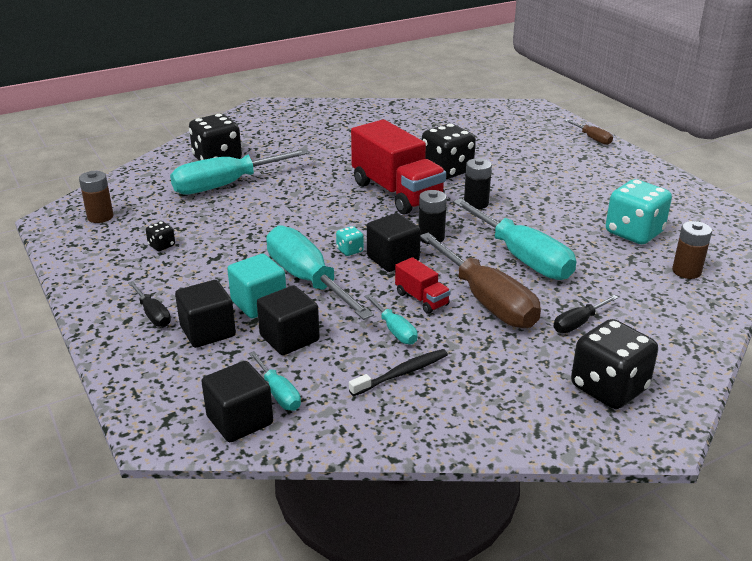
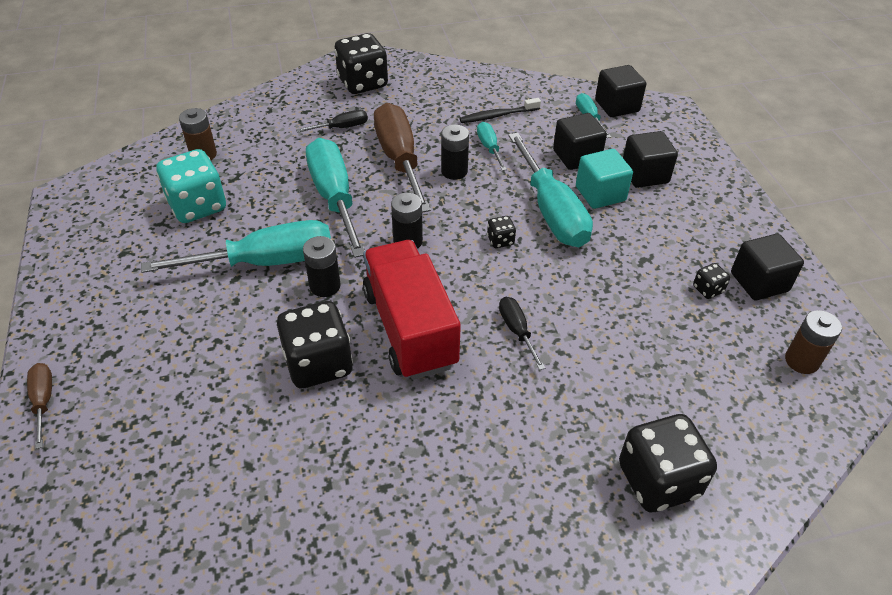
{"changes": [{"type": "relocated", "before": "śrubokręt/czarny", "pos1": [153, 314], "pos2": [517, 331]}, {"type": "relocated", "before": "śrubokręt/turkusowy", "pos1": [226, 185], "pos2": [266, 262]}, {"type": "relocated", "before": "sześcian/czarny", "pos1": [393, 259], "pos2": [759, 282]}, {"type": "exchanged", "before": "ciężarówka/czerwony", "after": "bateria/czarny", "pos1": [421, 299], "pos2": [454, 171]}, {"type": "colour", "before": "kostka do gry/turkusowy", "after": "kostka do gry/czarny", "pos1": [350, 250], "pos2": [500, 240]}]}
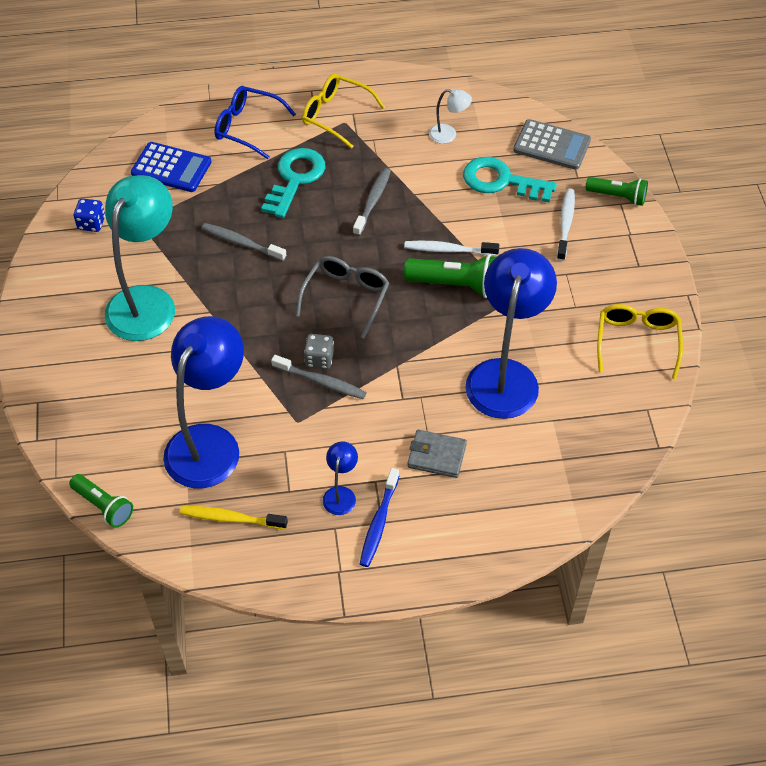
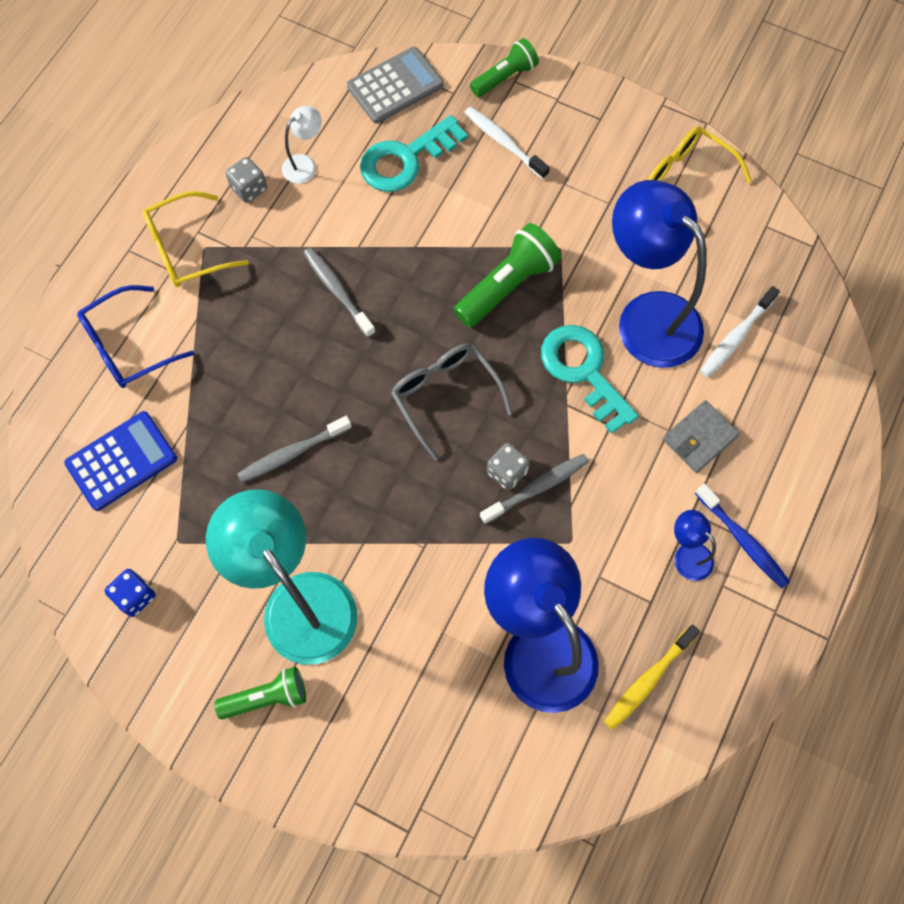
{"changes": [{"type": "appeared", "after": "kostka do gry/szary", "pos2": [249, 188]}, {"type": "relocated", "before": "latarka/zielony", "pos1": [103, 506], "pos2": [267, 697]}, {"type": "relocated", "before": "klucz/turkusowy", "pos1": [295, 179], "pos2": [583, 371]}, {"type": "relocated", "before": "szczoteczka do zębów/biały", "pos1": [449, 250], "pos2": [736, 336]}]}
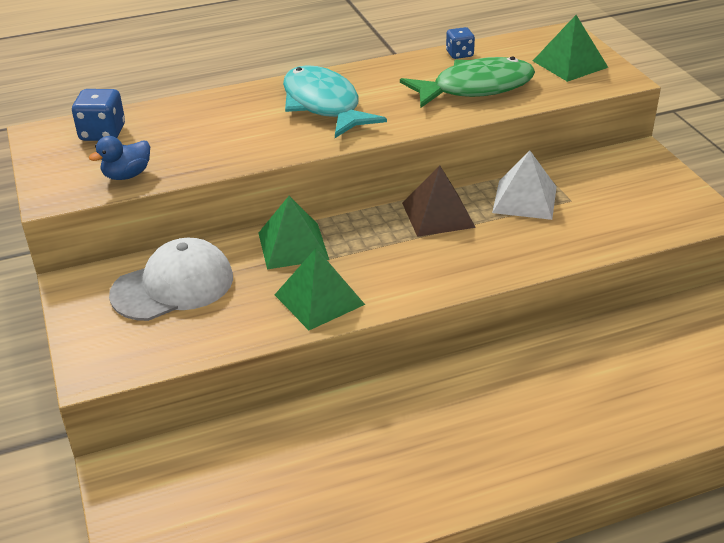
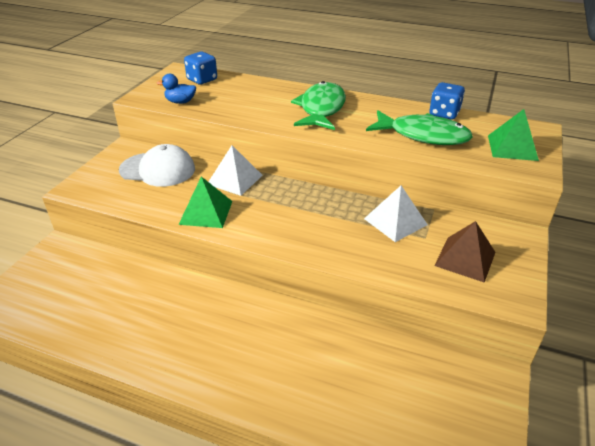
{"changes": [{"type": "relocated", "before": "piramida/brązowy", "pos1": [438, 214], "pos2": [465, 258]}, {"type": "colour", "before": "piramida/zielony", "after": "piramida/biały", "pos1": [293, 246], "pos2": [235, 179]}, {"type": "colour", "before": "ryba/turkusowy", "after": "ryba/zielony", "pos1": [324, 105], "pos2": [321, 109]}, {"type": "size", "before": "kostka do gry/niebieski", "pos1": [459, 54], "pos2": [444, 113], "scale": 1.53}]}
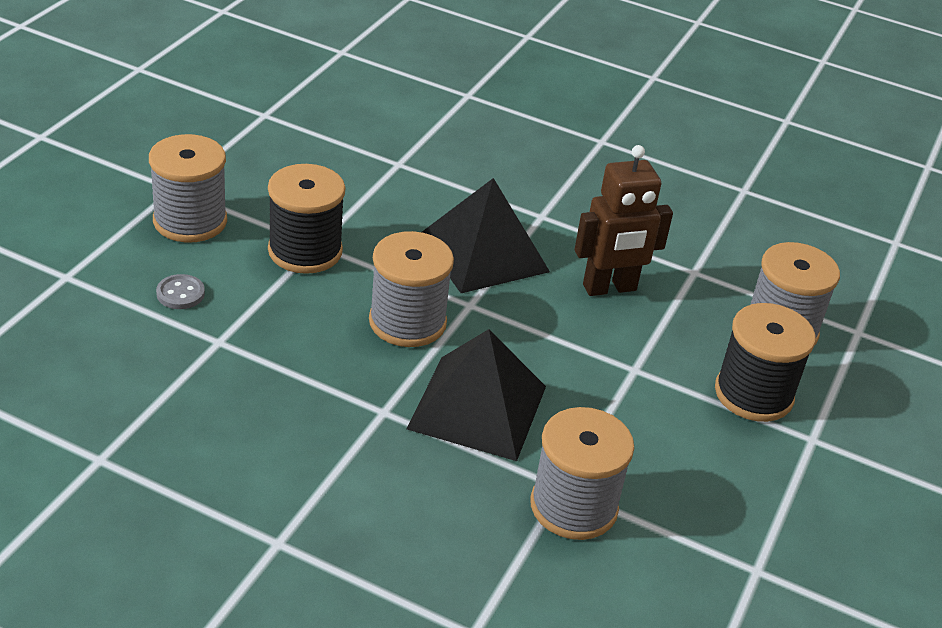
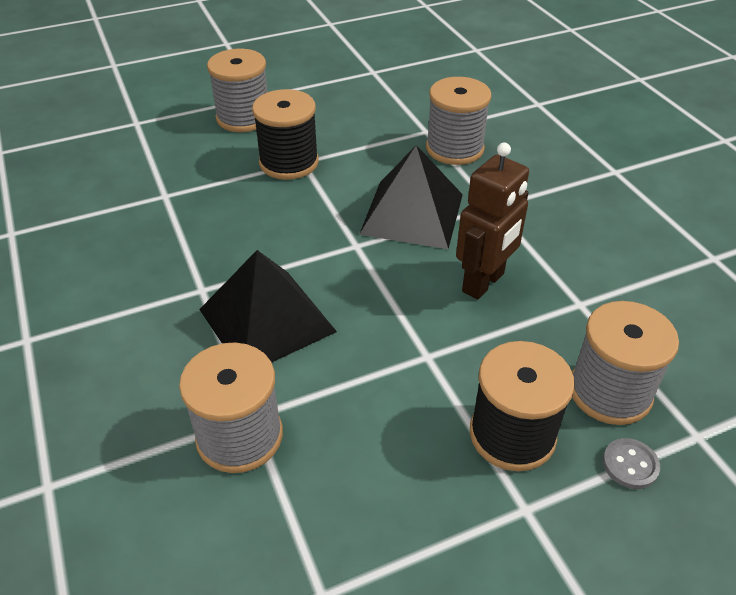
{"changes": [{"type": "relocated", "before": "guzik/szary", "pos1": [180, 293], "pos2": [630, 465]}, {"type": "relocated", "before": "szpulka/szary", "pos1": [407, 322], "pos2": [454, 148]}, {"type": "spun", "before": "robot/brązowy", "pos1": [609, 288], "pos2": [484, 283], "turn": -75}]}
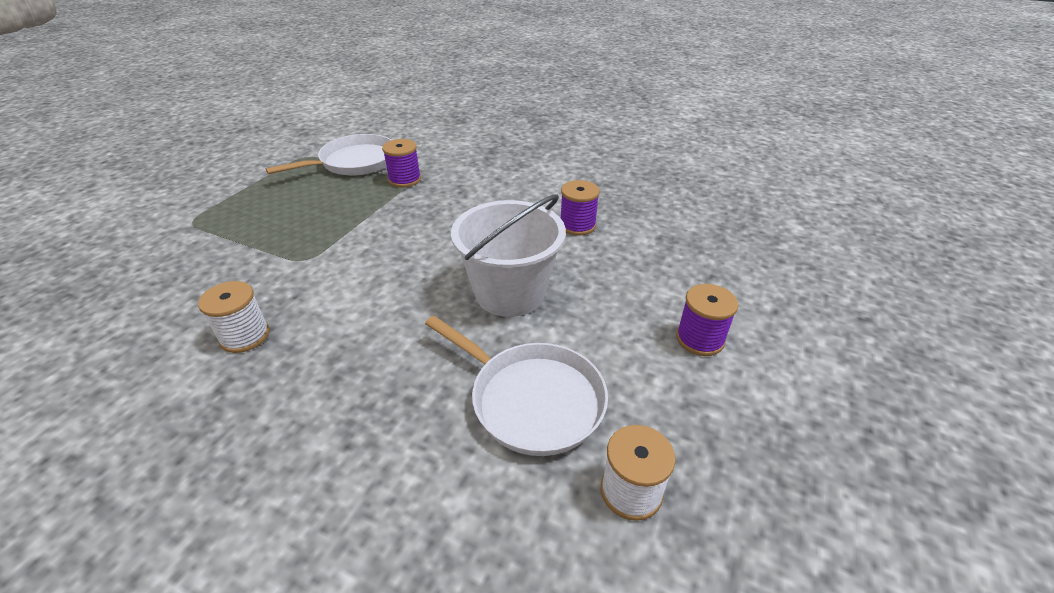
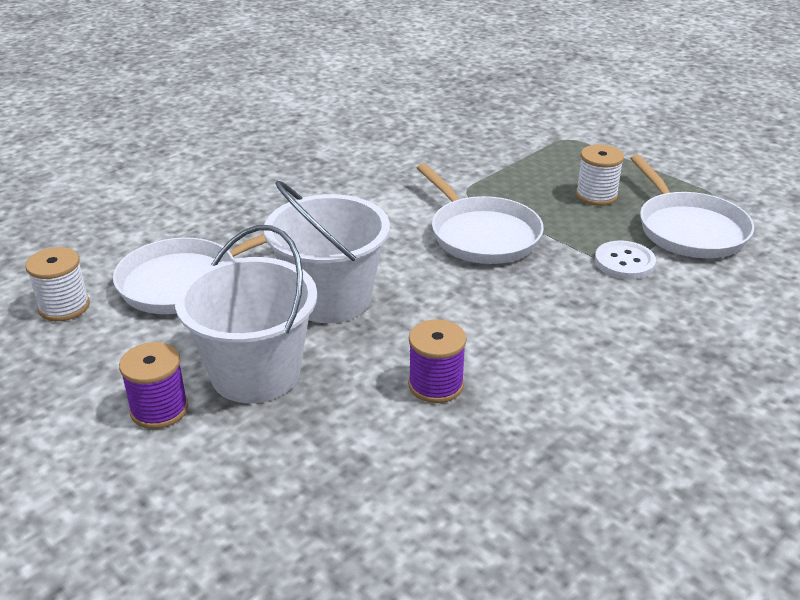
{"changes": [{"type": "appeared", "after": "wiadro/biały", "pos2": [255, 373]}, {"type": "appeared", "after": "patelnia/biały", "pos2": [481, 235]}, {"type": "relocated", "before": "szpulka/biały", "pos1": [245, 336], "pos2": [596, 195]}, {"type": "exchanged", "before": "szpulka/fioletowy", "after": "guzik/biały", "pos1": [405, 179], "pos2": [624, 262]}]}
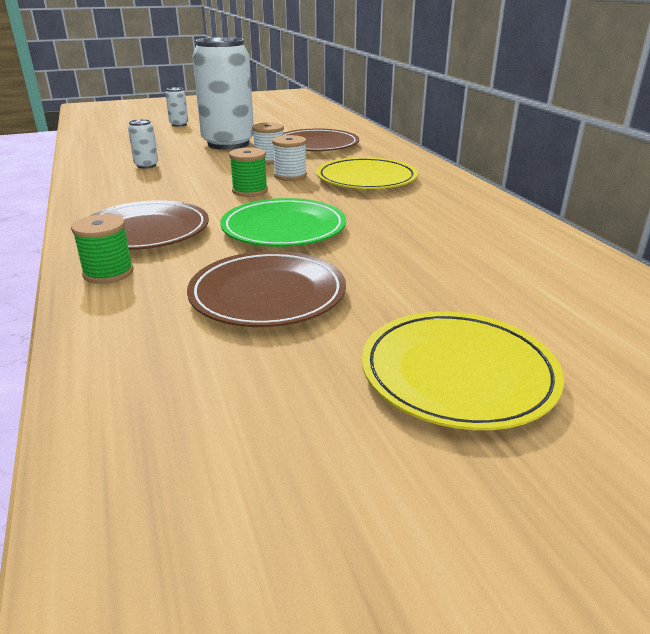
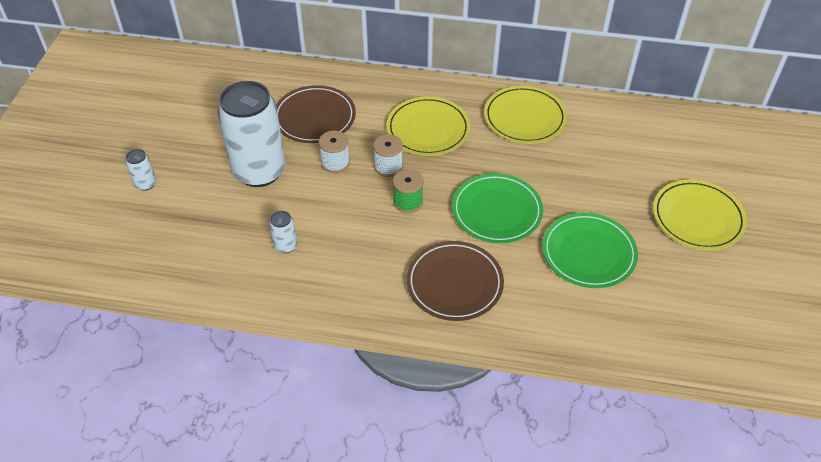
{"changes": [{"type": "missing", "before": "szpulka/zielony", "pos1": [108, 273]}, {"type": "appeared", "after": "talerz/żółty", "pos2": [524, 118]}, {"type": "colour", "before": "talerz/brązowy", "after": "talerz/zielony", "pos1": [267, 294], "pos2": [588, 253]}]}
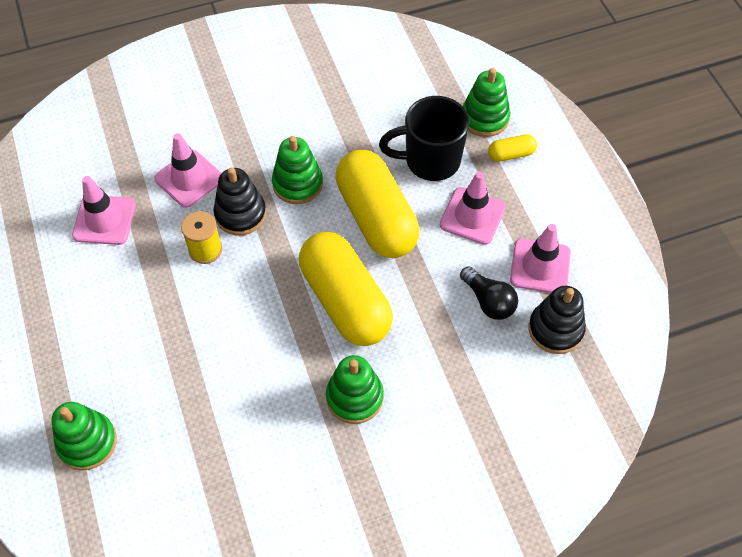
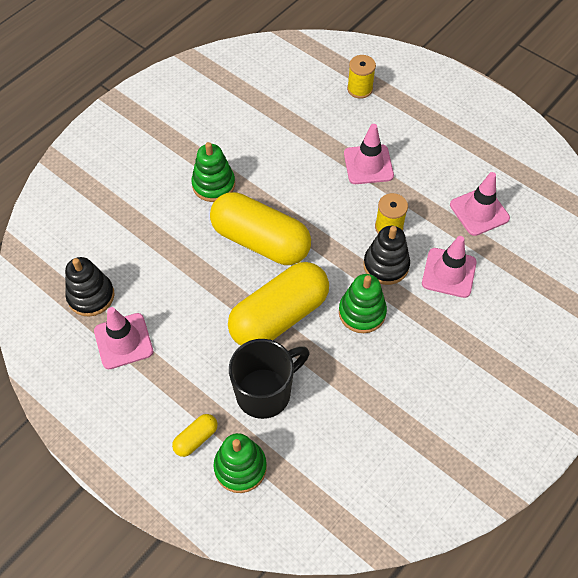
{"changes": [{"type": "missing", "before": "żarówka/czarny", "pos1": [488, 301]}, {"type": "relocated", "before": "pachołek/różowy", "pos1": [472, 216], "pos2": [368, 164]}, {"type": "exchanged", "before": "zabawka nakładanka/zielony", "after": "szpulka/żółty", "pos1": [87, 442], "pos2": [359, 89]}, {"type": "spun", "before": "kapsułka/żółty", "pos1": [376, 217], "pos2": [279, 316], "turn": -75}]}
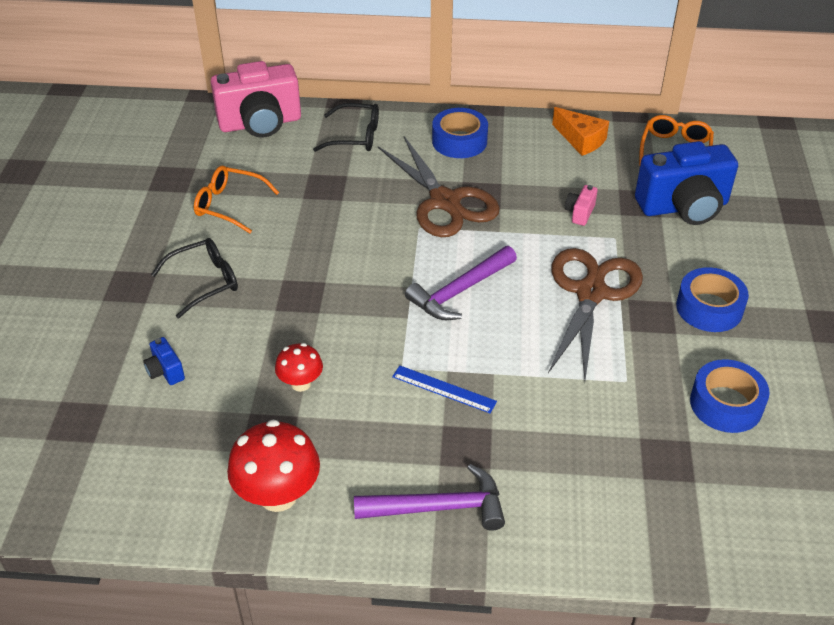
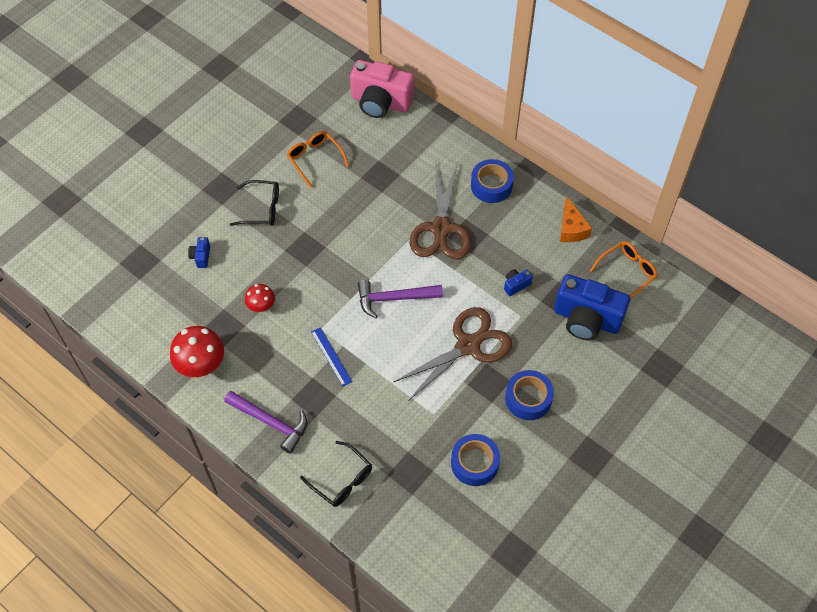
{"changes": [{"type": "relocated", "before": "okulary/czarny", "pos1": [355, 136], "pos2": [342, 480]}, {"type": "colour", "before": "aparat fotograficzny/różowy", "after": "aparat fotograficzny/niebieski", "pos1": [580, 213], "pos2": [516, 285]}]}
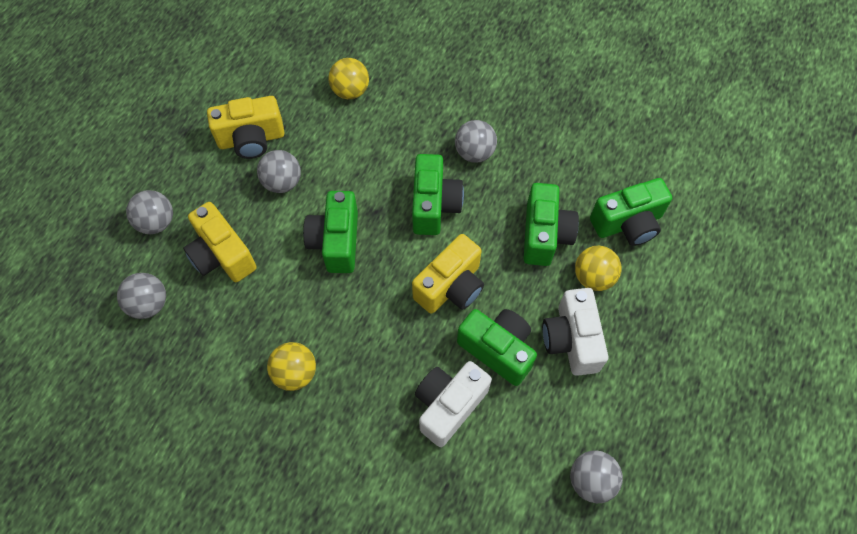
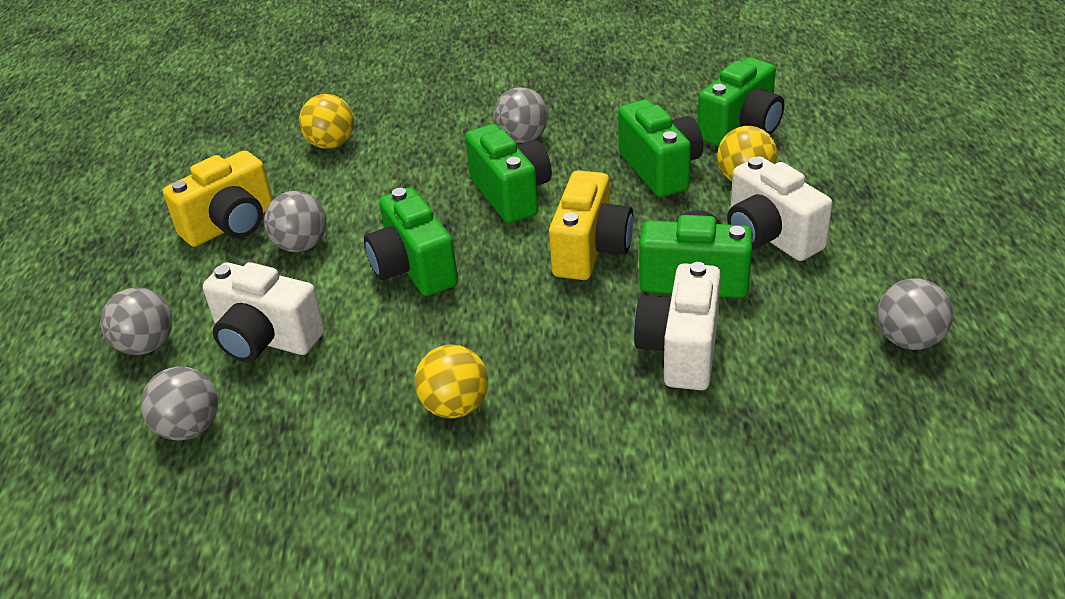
{"changes": [{"type": "colour", "before": "aparat fotograficzny/żółty", "after": "aparat fotograficzny/biały", "pos1": [222, 255], "pos2": [266, 339]}]}
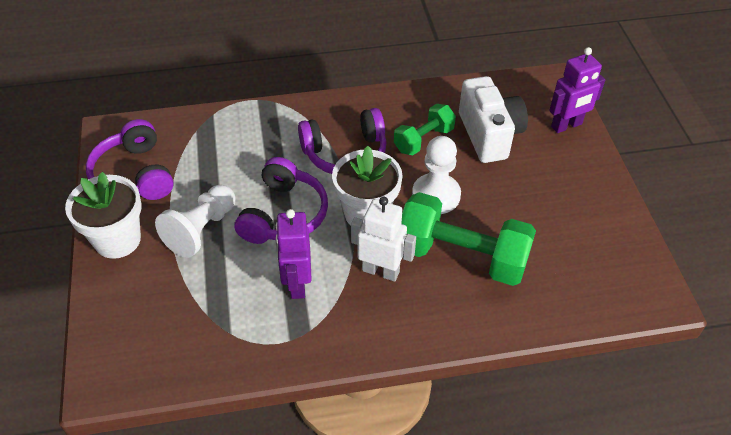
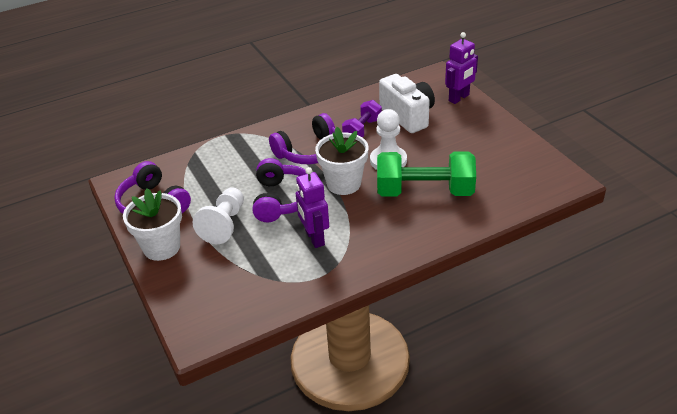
{"changes": [{"type": "missing", "before": "robot/biały", "pos1": [381, 271]}, {"type": "colour", "before": "hantel/zielony", "after": "hantel/fioletowy", "pos1": [423, 140], "pos2": [362, 130]}]}
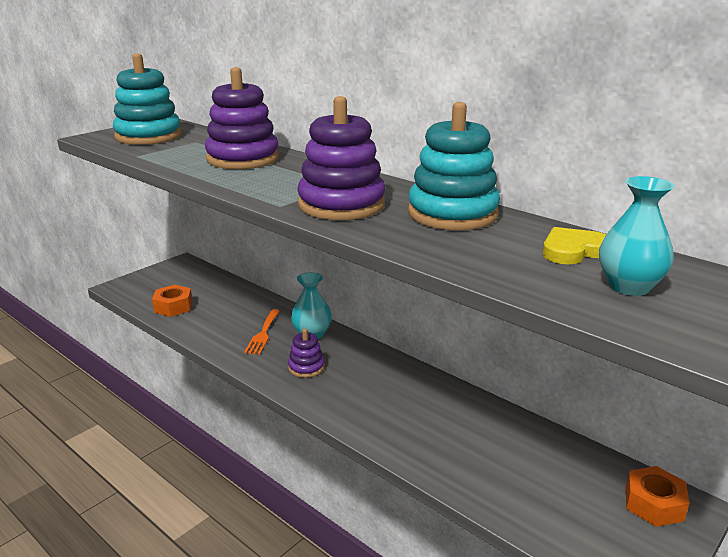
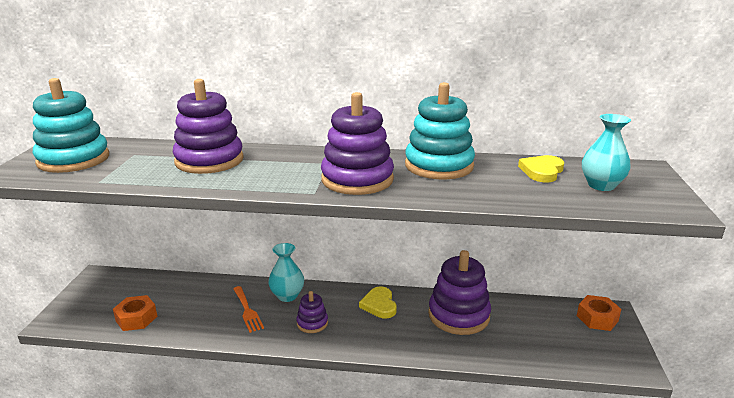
{"changes": [{"type": "appeared", "after": "serce/żółty", "pos2": [379, 305]}, {"type": "appeared", "after": "zabawka nakładanka/fioletowy", "pos2": [458, 315]}]}
